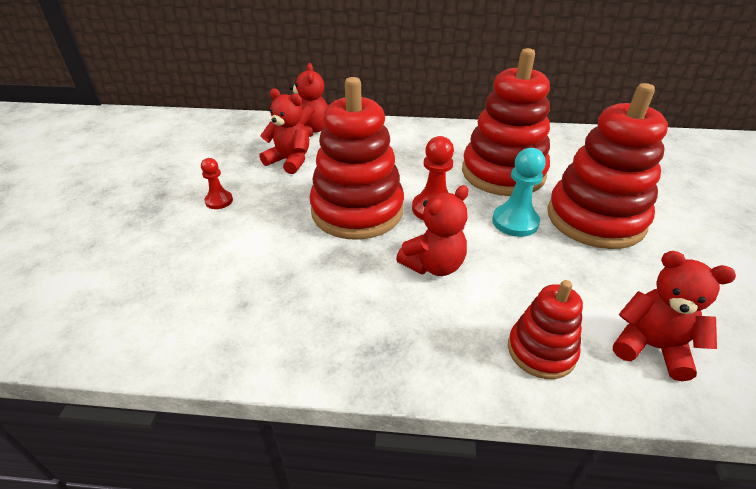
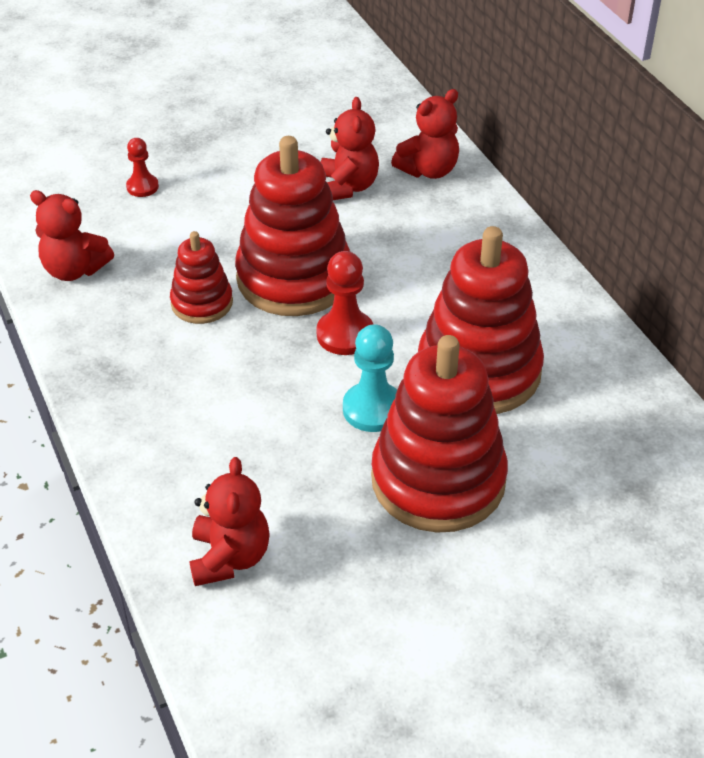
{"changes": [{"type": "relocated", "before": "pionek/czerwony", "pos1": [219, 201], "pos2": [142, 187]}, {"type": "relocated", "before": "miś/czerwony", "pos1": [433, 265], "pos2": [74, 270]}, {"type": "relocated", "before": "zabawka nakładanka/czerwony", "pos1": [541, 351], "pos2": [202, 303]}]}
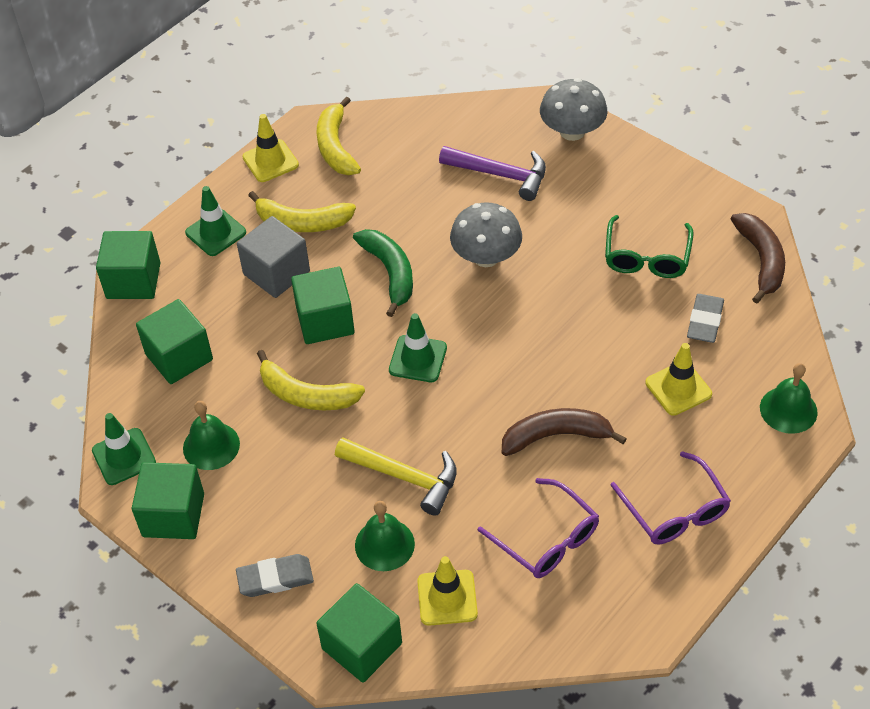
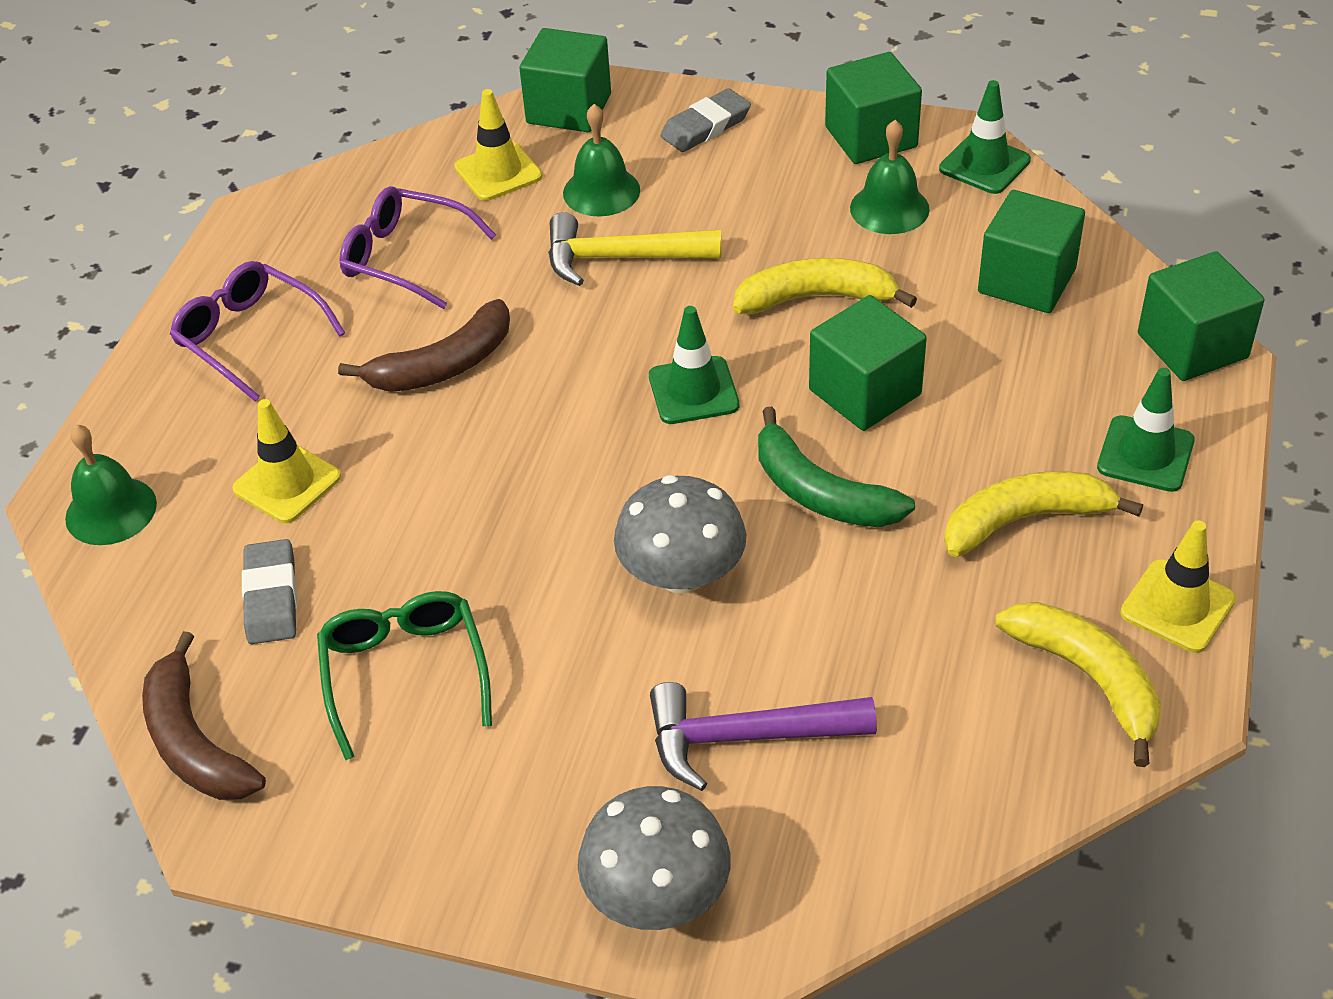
{"changes": [{"type": "missing", "before": "sześcian/szary", "pos1": [276, 273]}]}
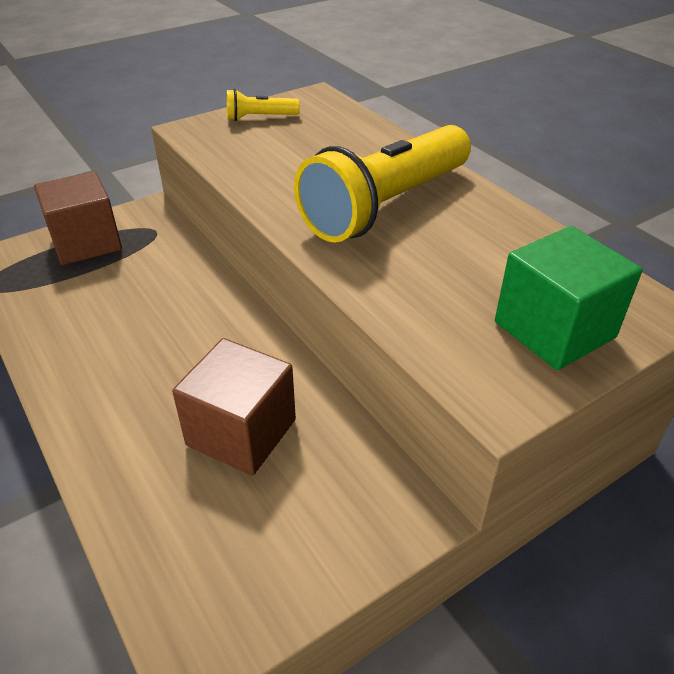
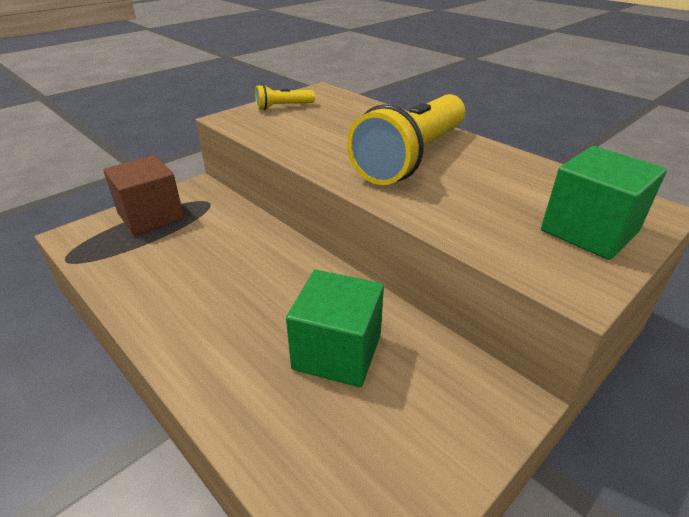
{"changes": [{"type": "colour", "before": "sześcian/brązowy", "after": "sześcian/zielony", "pos1": [241, 432], "pos2": [337, 352]}]}
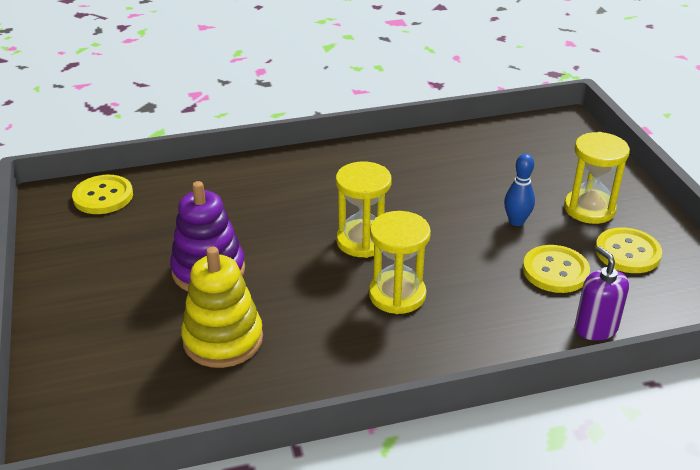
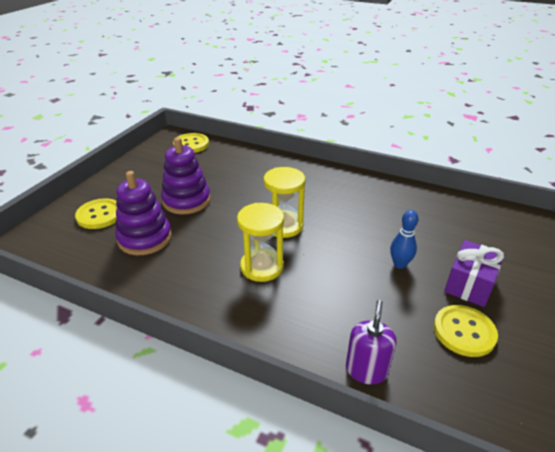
{"changes": [{"type": "relocated", "before": "guzik/żółty", "pos1": [555, 271], "pos2": [100, 215]}, {"type": "exchanged", "before": "klepsydra/żółty", "after": "prezent/fioletowy", "pos1": [589, 209], "pos2": [469, 284]}, {"type": "colour", "before": "zabawka nakładanka/żółty", "after": "zabawka nakładanka/fioletowy", "pos1": [223, 339], "pos2": [145, 238]}]}
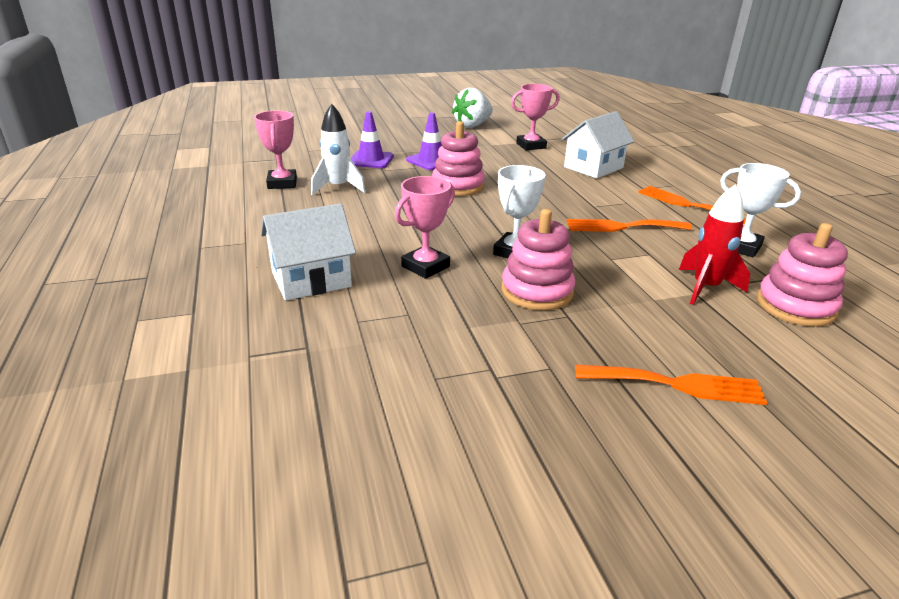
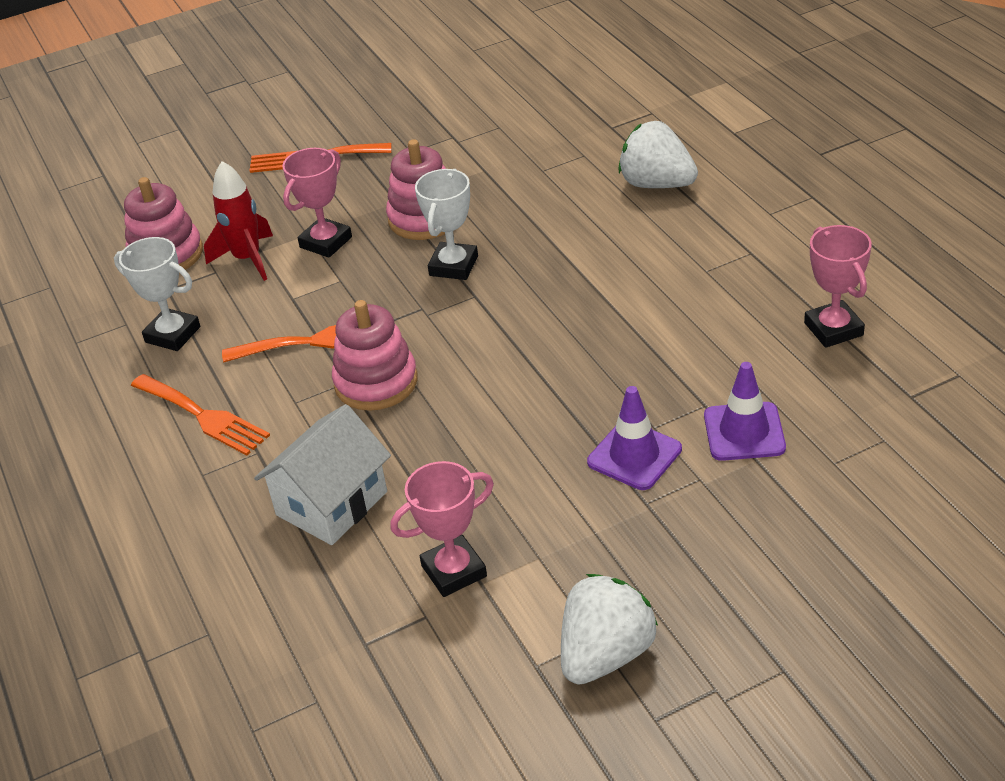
{"changes": [{"type": "missing", "before": "rakieta/biały", "pos1": [338, 188]}, {"type": "relocated", "before": "puchar/różowy", "pos1": [425, 266], "pos2": [326, 242]}, {"type": "relocated", "before": "zabawka nakładanka/różowy", "pos1": [458, 186], "pos2": [376, 382]}, {"type": "exchanged", "before": "domek/biały", "after": "truskawka/biały", "pos1": [311, 279], "pos2": [656, 184]}]}
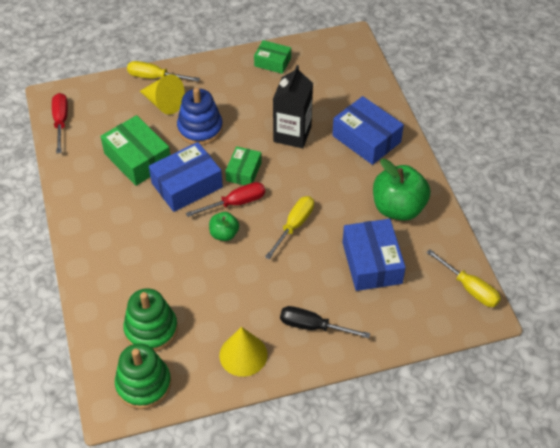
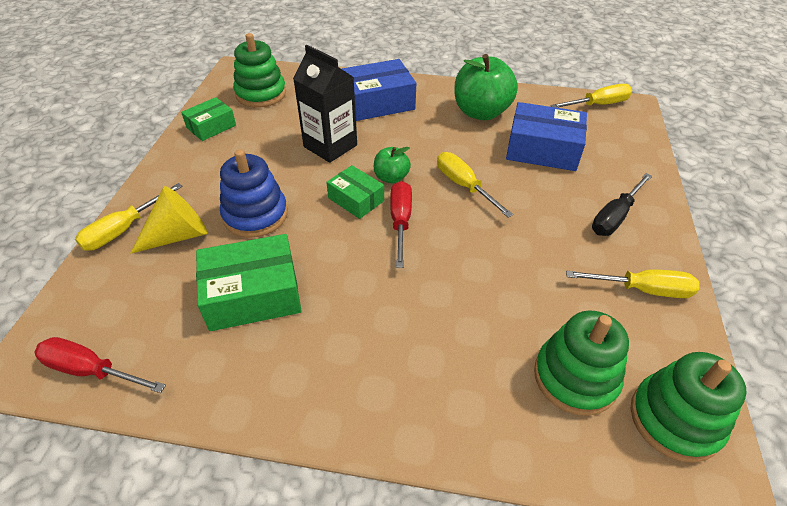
{"changes": [{"type": "missing", "before": "pudełko/niebieski", "pos1": [187, 185]}, {"type": "appeared", "after": "zabawka nakładanka/zielony", "pos2": [261, 94]}, {"type": "relocated", "before": "jabłko/zielony", "pos1": [224, 234], "pos2": [391, 177]}, {"type": "exchanged", "before": "stożek/żółty", "after": "śrubokręt/żółty", "pos1": [243, 355], "pos2": [643, 290]}]}
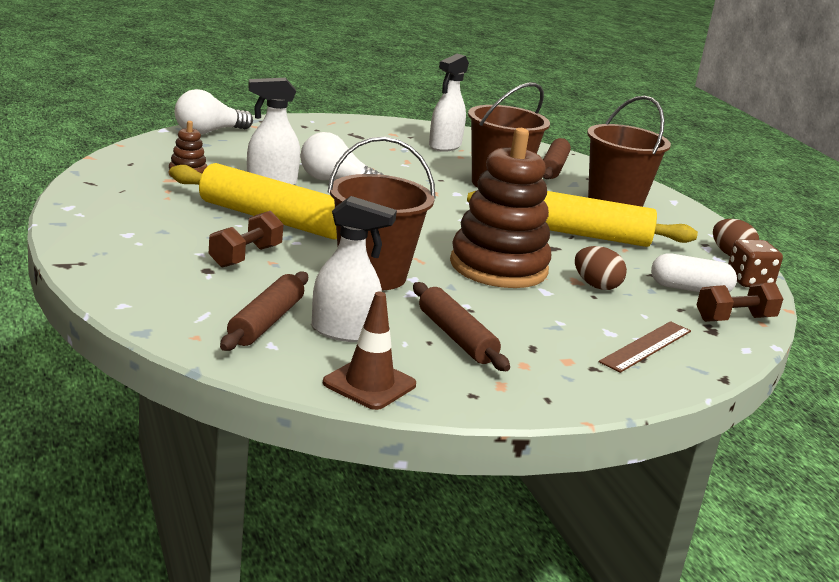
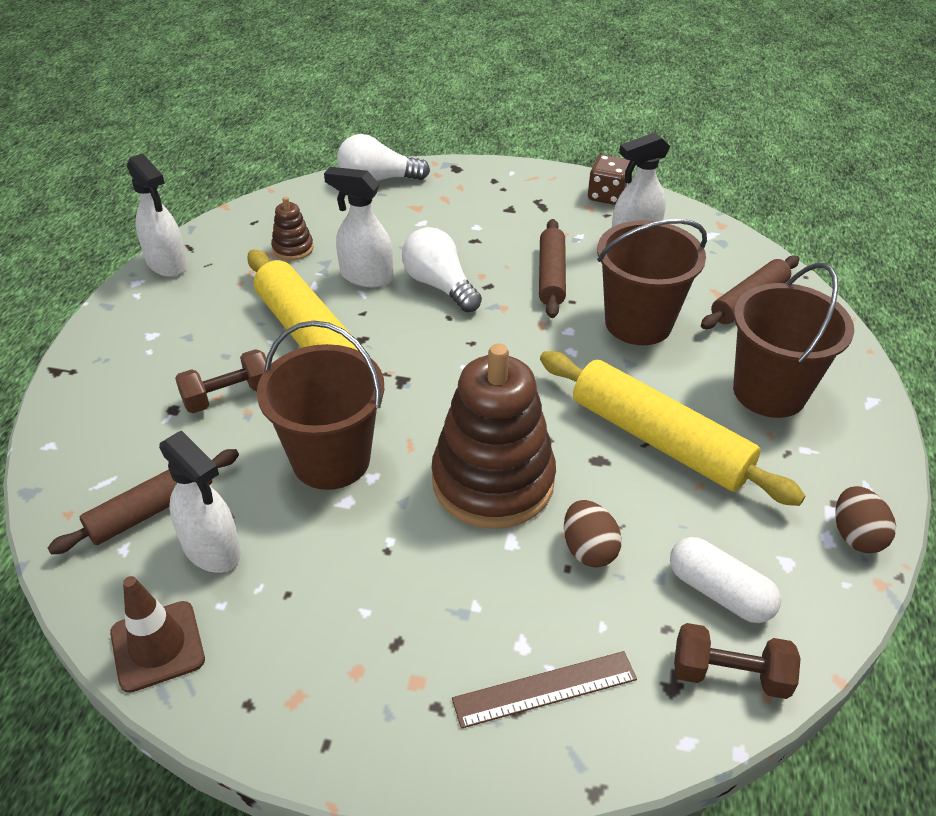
{"changes": [{"type": "appeared", "after": "spryskiwacz/biały", "pos2": [167, 264]}, {"type": "relocated", "before": "wałek do ciasta/brązowy", "pos1": [456, 337], "pos2": [551, 276]}, {"type": "relocated", "before": "kostka do gry/brązowy", "pos1": [749, 281], "pos2": [607, 196]}]}
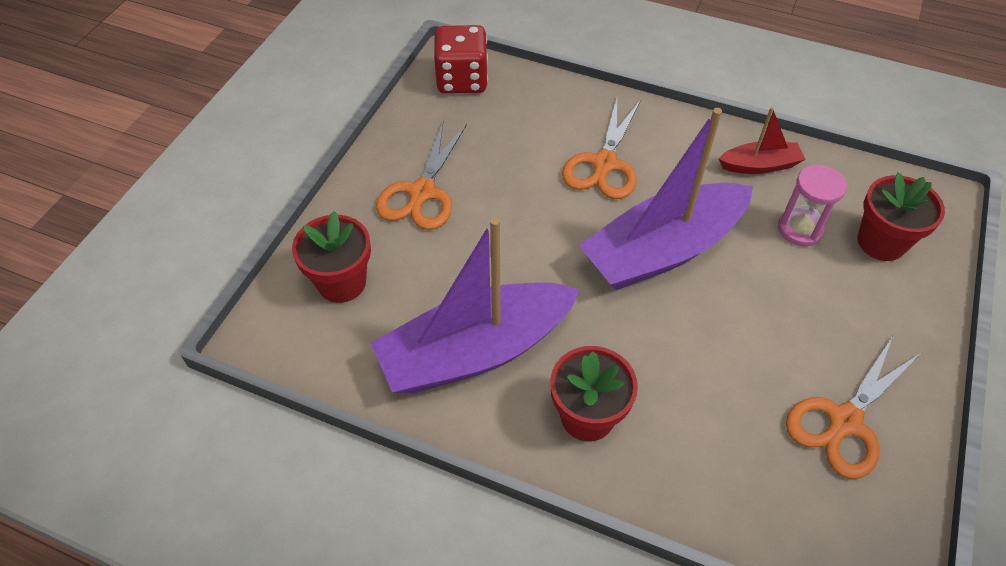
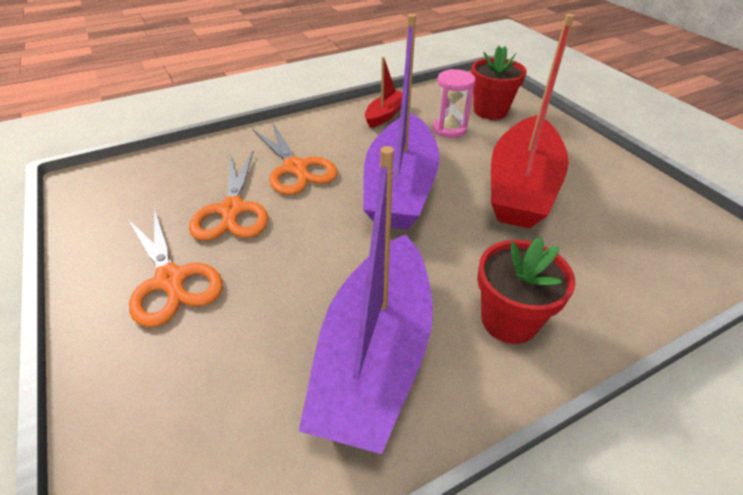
{"changes": [{"type": "missing", "before": "doniczka/czerwony", "pos1": [341, 282]}, {"type": "missing", "before": "kostka do gry/czerwony", "pos1": [462, 80]}, {"type": "appeared", "after": "łódka/czerwony", "pos2": [521, 187]}, {"type": "relocated", "before": "nożyczki/pomarańczowy", "pos1": [844, 421], "pos2": [232, 210]}]}
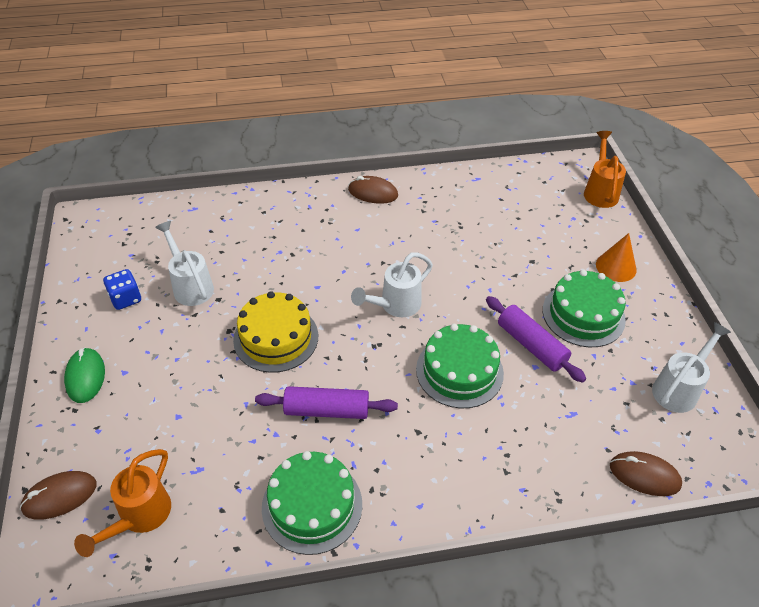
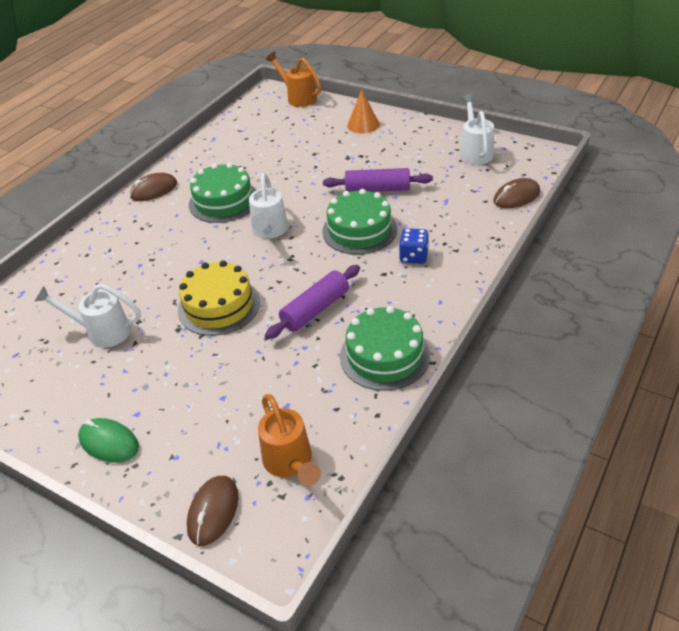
{"changes": [{"type": "relocated", "before": "kostka do gry/niebieski", "pos1": [126, 299], "pos2": [413, 256]}, {"type": "relocated", "before": "tort/zielony", "pos1": [583, 314], "pos2": [223, 201]}]}
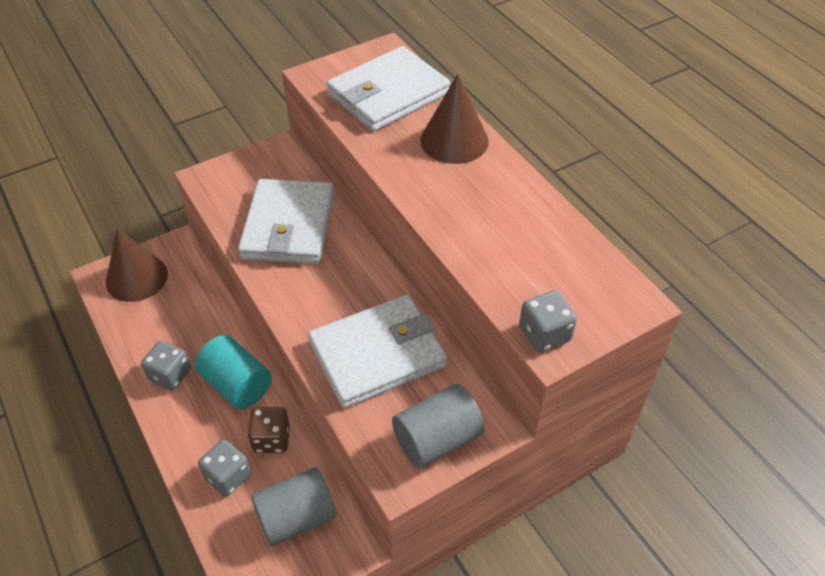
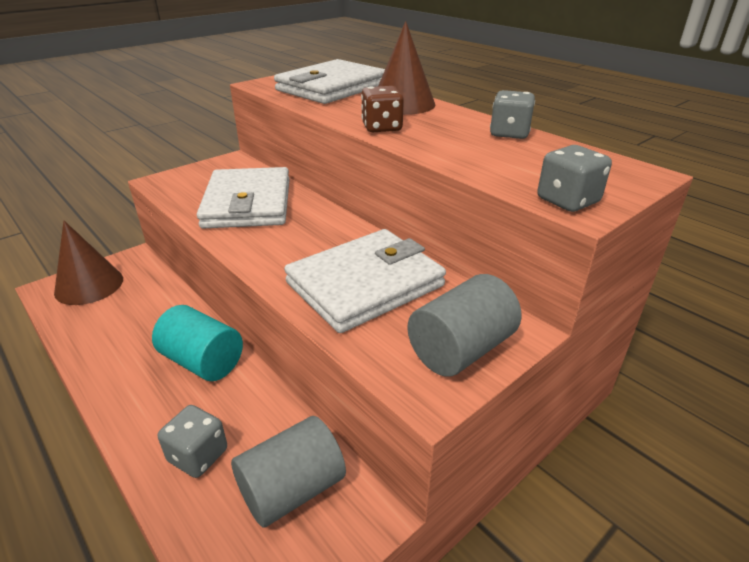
{"changes": [{"type": "relocated", "before": "kostka do gry/szary", "pos1": [170, 375], "pos2": [509, 133]}, {"type": "relocated", "before": "kostka do gry/brązowy", "pos1": [271, 439], "pos2": [382, 127]}]}
